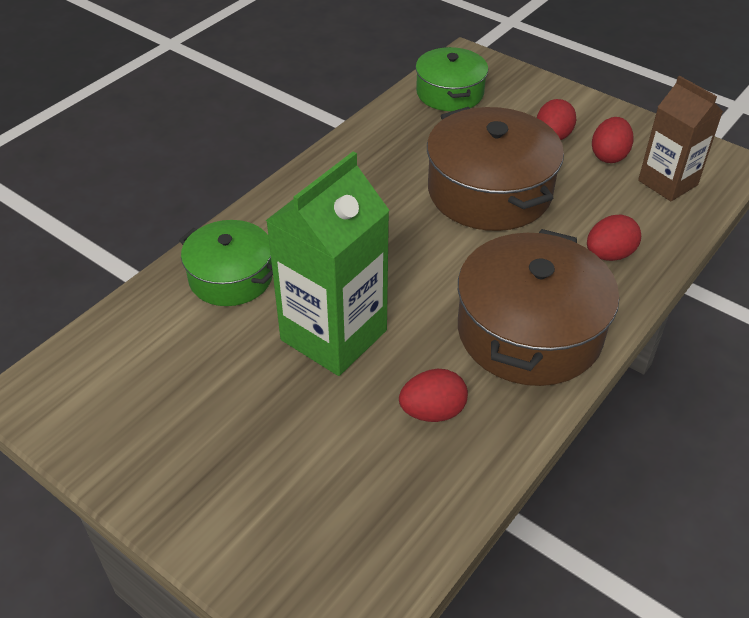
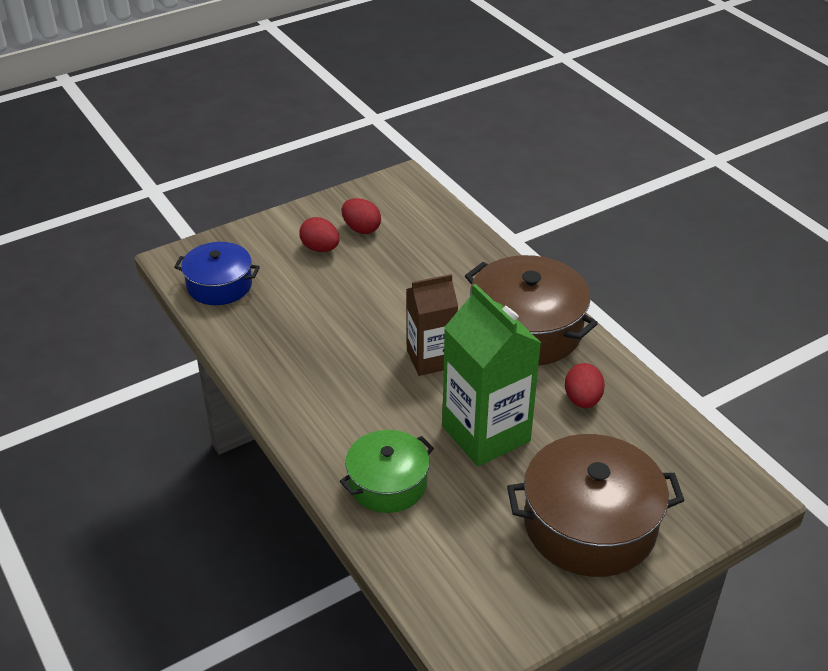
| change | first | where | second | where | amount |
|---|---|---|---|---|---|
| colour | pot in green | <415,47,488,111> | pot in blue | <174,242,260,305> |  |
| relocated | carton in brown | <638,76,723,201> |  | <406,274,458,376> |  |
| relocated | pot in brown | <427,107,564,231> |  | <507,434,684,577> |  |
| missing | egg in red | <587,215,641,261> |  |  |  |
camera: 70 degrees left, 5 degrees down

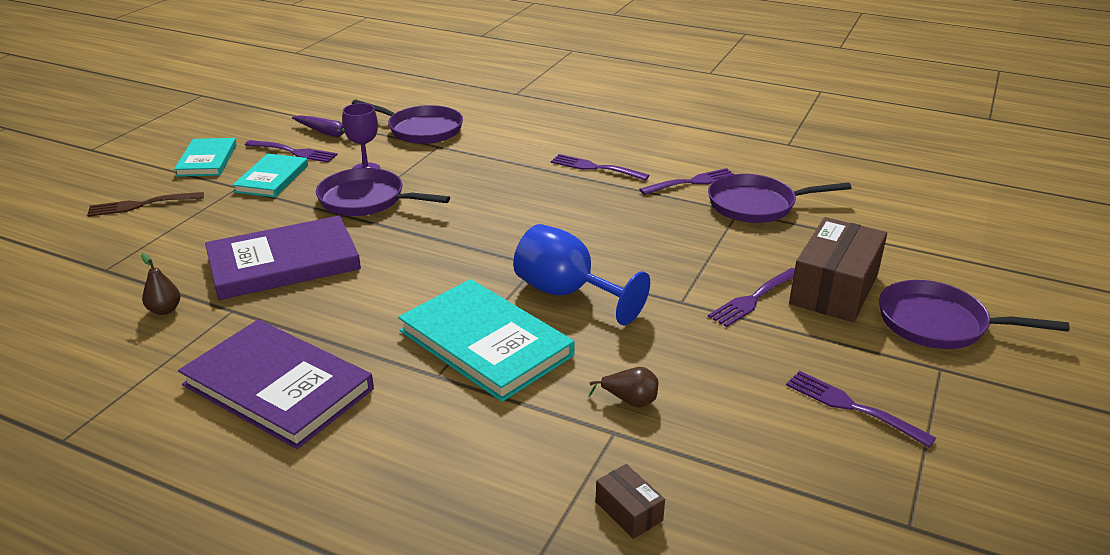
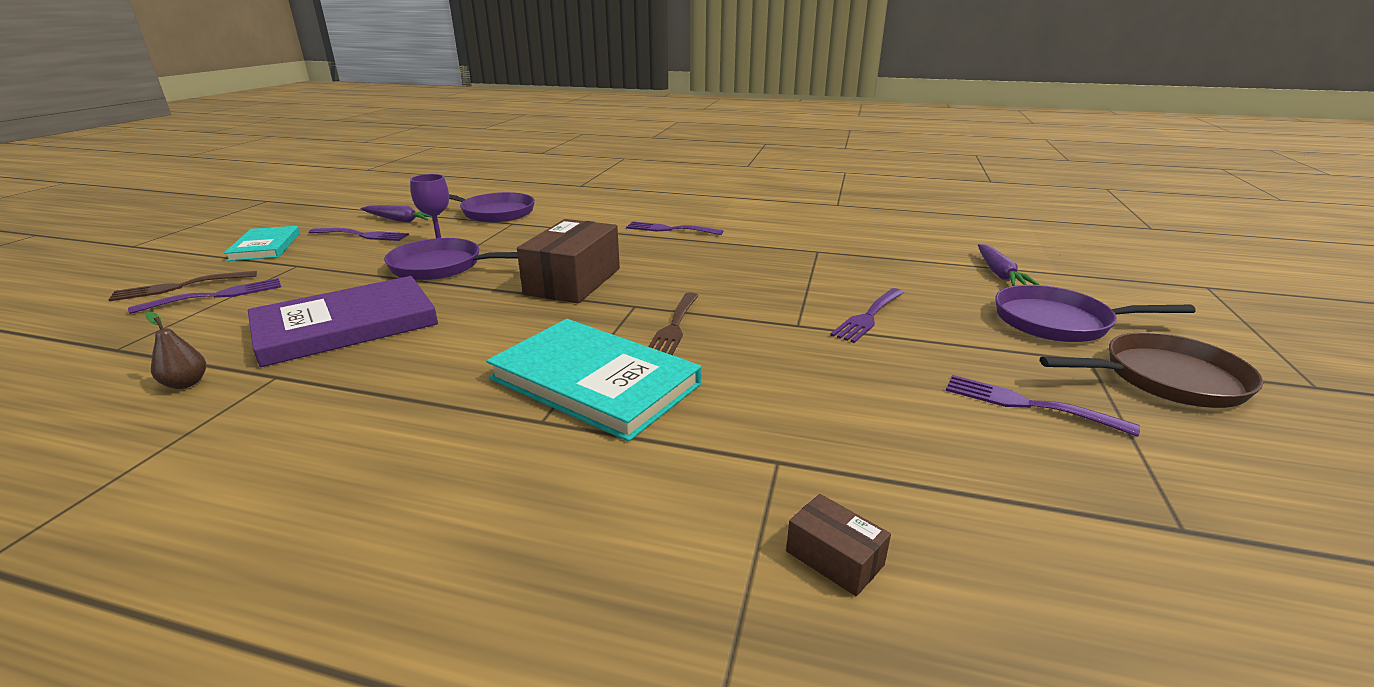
| change | first | where | second | where | amount |
|---|---|---|---|---|---|
| missing | book in turquoise | <233,154,308,197> |  |  |  |
| relocated | fork in purple | <639,168,734,195> |  | <128,278,281,314> |  |
| missing | pan in purple | <708,174,851,223> |  |  |  |
| relocated | box in brown | <789,217,887,322> |  | <517,219,620,303> |  |
| exchanged | goblet in blue | <513,224,650,325> | fork in brown | <648,292,699,355> |  |
| missing | book in purple | <178,319,374,449> |  |  |  |
| missing | pear in brown | <588,367,658,407> |  |  |  |
| appeared |  |  | carrot in purple | <978,244,1039,286> |  |
| appeared |  |  | pan in brown | <1040,332,1263,408> |  |
camera: 10 degrees left, 5 degrees down

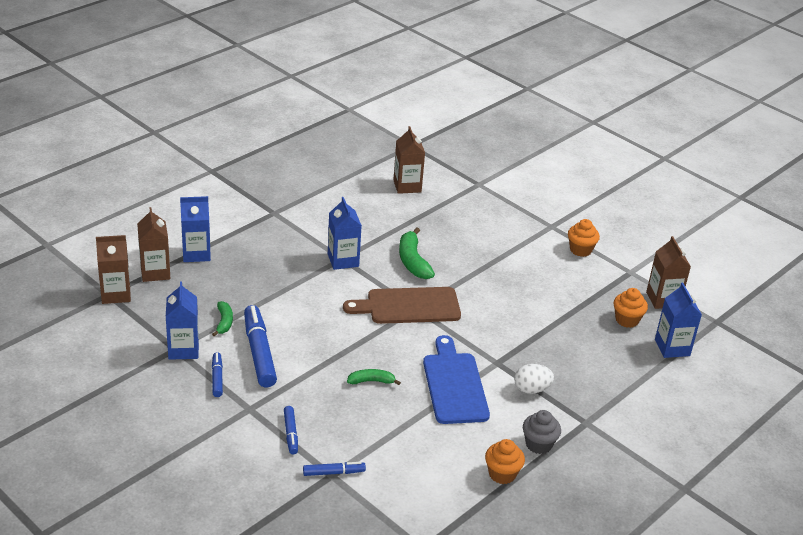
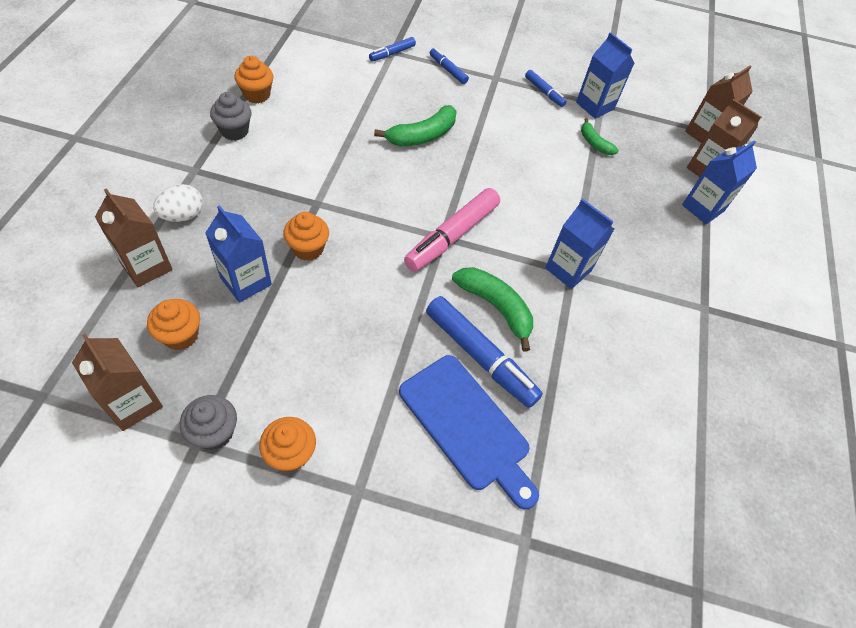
| change | first | where | second | where | amount |
|---|---|---|---|---|---|
| relocated | carton in brown | <393,126,425,194> |  | <95,188,173,287> |  |
| relocated | carton in blue | <655,282,702,358> |  | <205,205,272,303> |  |
| exchanged | cutting board in brown | <343,287,461,324> | marker in pink | <404,188,500,272> |  |
| relocated | marker in blue | <244,305,277,387> |  | <426,296,543,408> |  |
| relocated | cutting board in blue | <423,335,490,424> |  | <399,355,539,509> |  |
| relocated | egg in white | <514,364,554,394> |  | <153,184,203,222> |  |
| size | banana in green | <347,369,401,385> |  | <374,105,457,146> | x1.67 |
| appeared |  |  | cupcake in orange | <283,212,329,261> |  |
| appeared |  |  | cupcake in grey | <180,395,237,450> |  |
camera: 145 degrees right, 20 degrees up

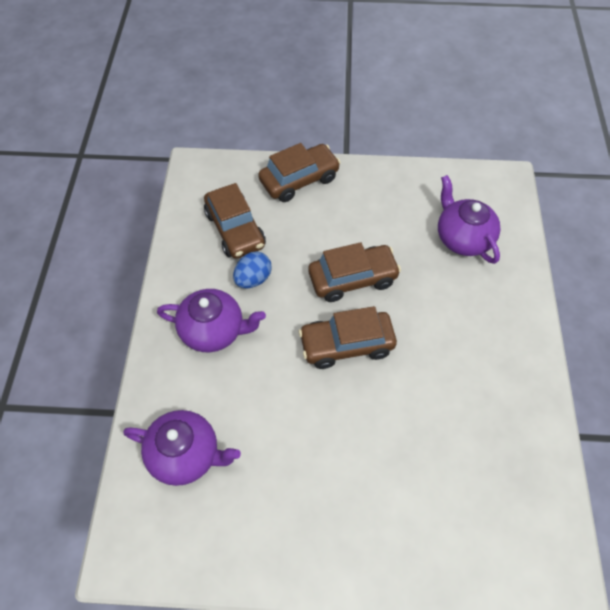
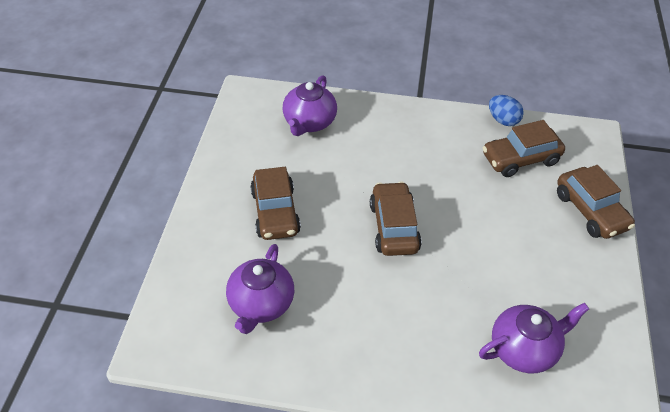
| change | first | where | second | where | amount |
|---|---|---|---|---|---|
| relocated | car in brown | <308,242,401,302> |  | <250,167,301,240> |  |
| relocated | egg in blue | <233,252,272,288> |  | <489,95,524,126> |  |
| relocated | teapot in purple | <157,289,266,352> |  | <226,244,294,334> |  |
camera: 95 degrees right, 10 degrees down

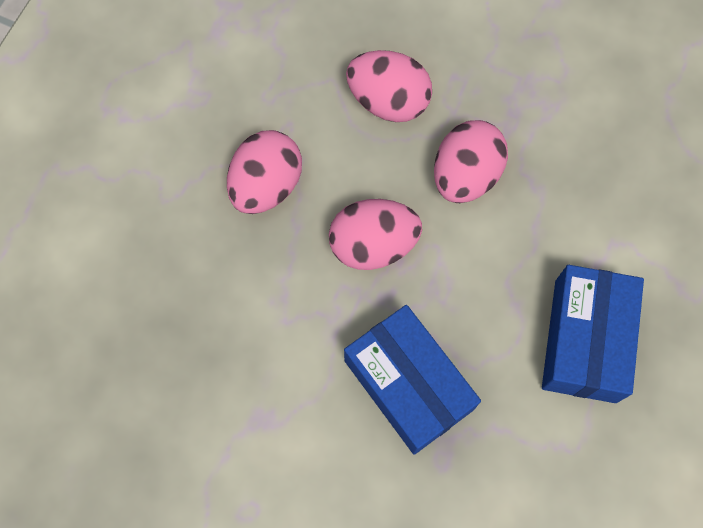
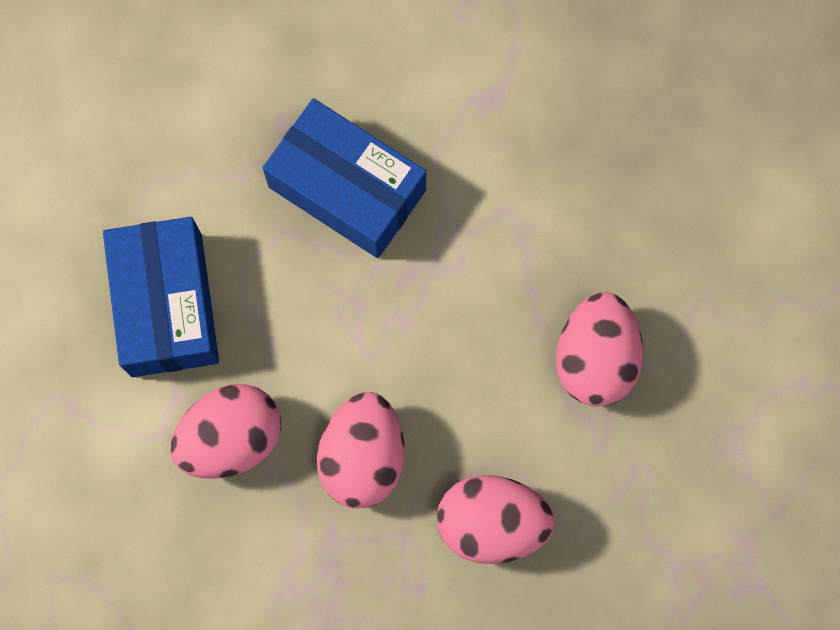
| change | first | where | second | where | amount |
|---|---|---|---|---|---|
| relocated | egg in pink | <329,199,422,270> |  | <170,384,281,479> |  |
camera: 160 degrees right, 5 degrees up

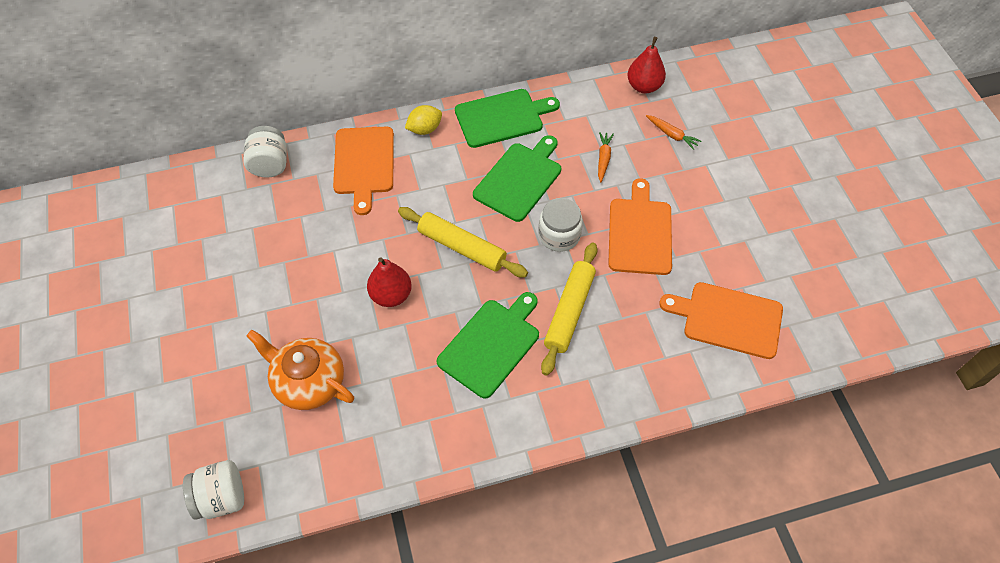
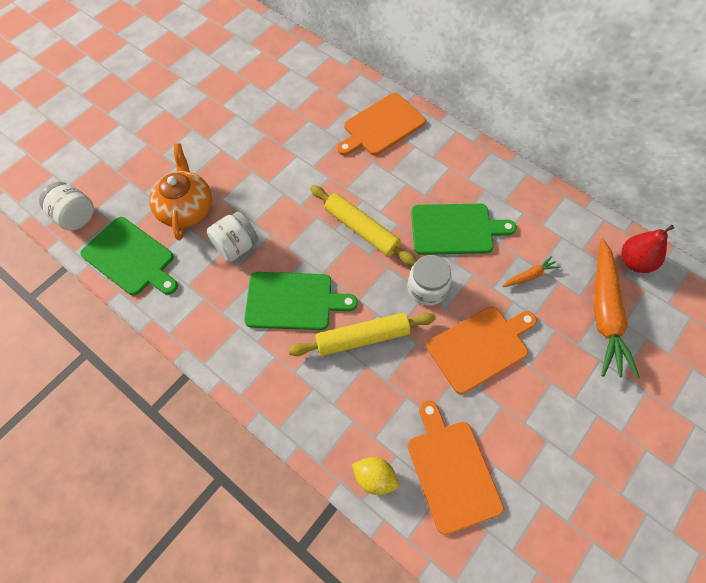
| change | first | where | second | where | amount |
|---|---|---|---|---|---|
| relocated | cutting board in green | <455,89,560,148> |  | <80,217,178,296> |  |
| relocated | lemon in yellow | <405,105,442,135> |  | <352,457,399,495> |  |
| size | carrot in orange | <646,115,702,150> |  | <594,239,640,379> | x2.27 |
| relocated | jar in white | <243,126,287,178> |  | <207,212,258,262> |  |
| spun | rolling pin in yellow | <398,207,528,277> |  | <310,185,417,266> | 45 degrees counterclockwise |
| missing | pear in red | <367,257,412,307> |  |  |  |
camera: 55 degrees right, 5 degrees up

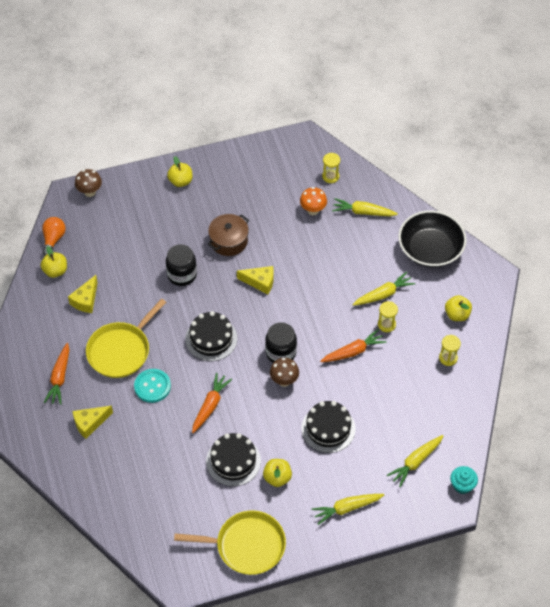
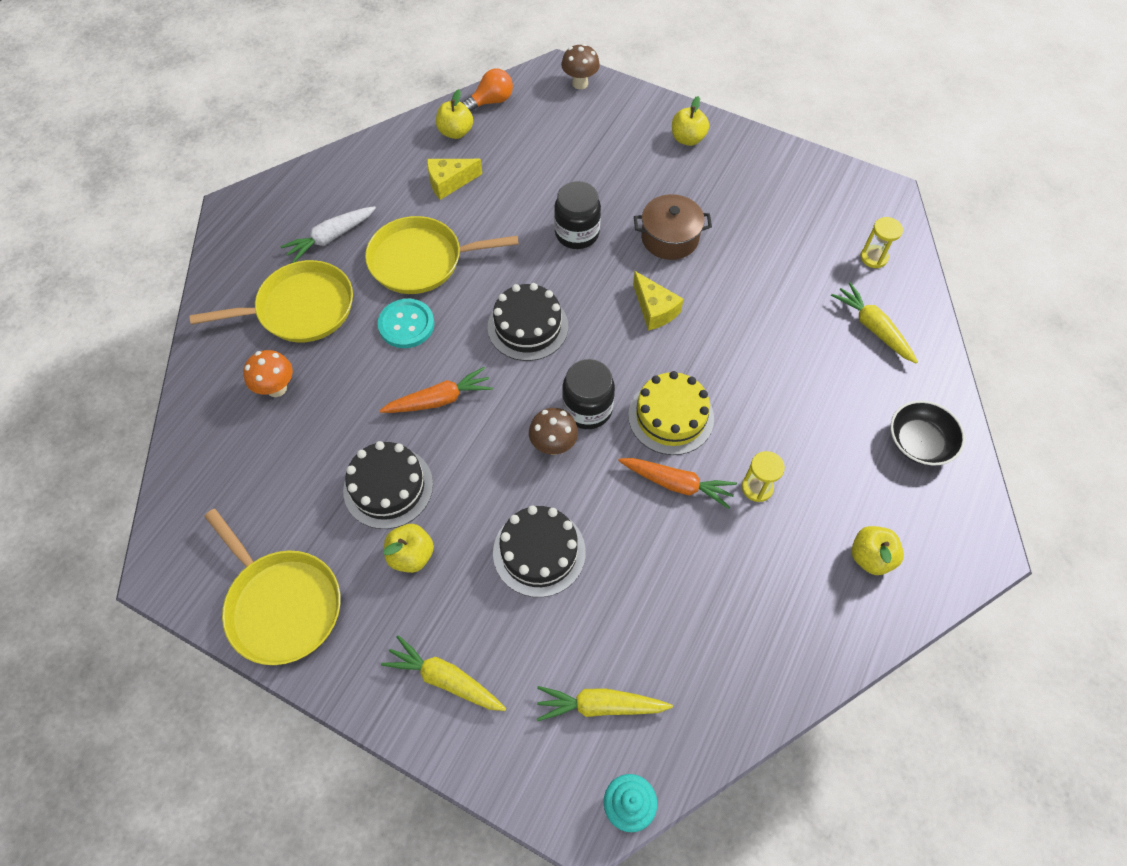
| change | first | where | second | where | amount |
|---|---|---|---|---|---|
| relocated | mushroom in orange | <300,187,327,215> |  | <243,350,293,397> |  |
| size | bowl in black | <398,210,467,268> |  | <891,400,965,465> | x0.61 |
| missing | carrot in yellow | <352,272,415,306> |  |  |  |
| missing | hourglass in yellow | <439,335,461,366> |  |  |  |
| colour | carrot in orange | <44,343,69,405> | carrot in white | <280,206,376,263> |  |
| exchanged | cheese in yellow | <73,406,113,439> | pan in yellow | <190,260,353,342> |  |
| appeared |  |  | cake in yellow | <628,371,714,455> |  |
camera: 45 degrees right, 5 degrees up

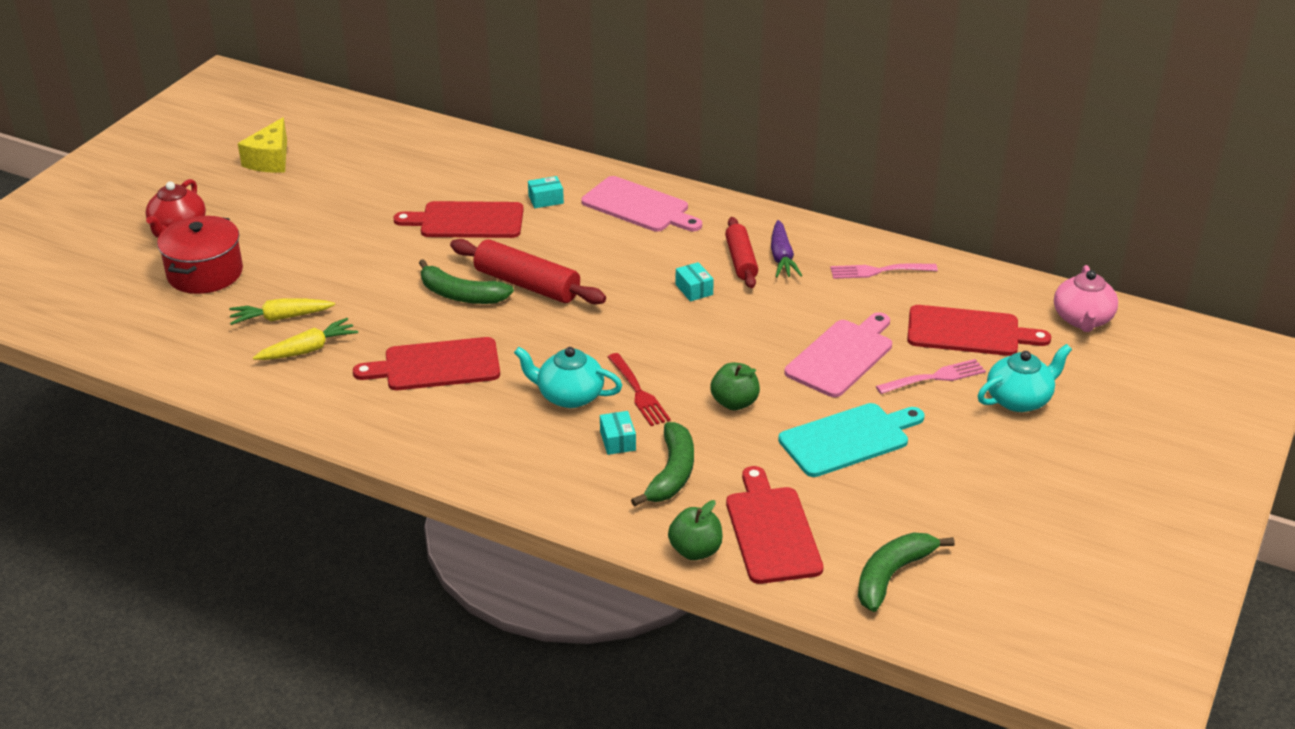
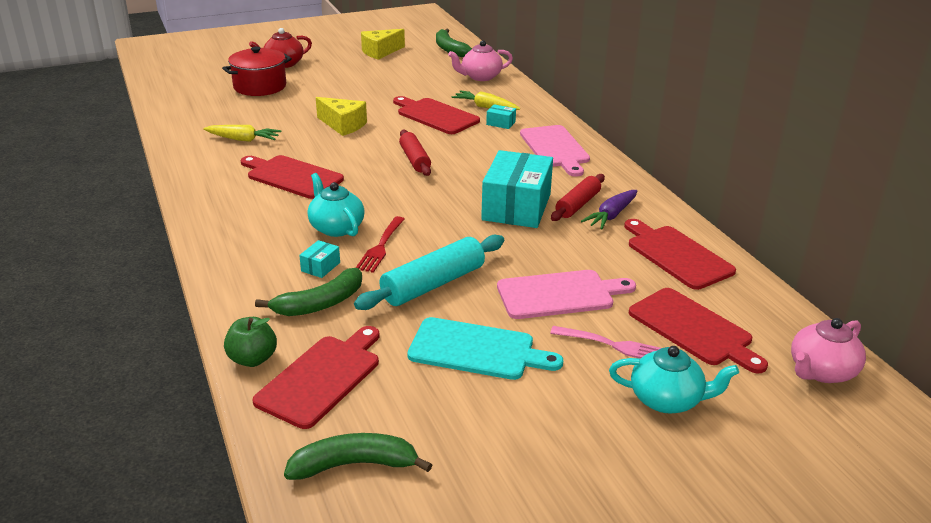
| change | first | where | second | where | amount |
|---|---|---|---|---|---|
| size | rolling pin in red | <450,239,606,304> |  | <399,130,431,176> | x0.66 |
| relocated | banana in green | <419,259,514,304> |  | <436,28,472,57> |  |
| size | box in turquoise | <675,262,714,302> |  | <481,150,553,228> | x2.47 |
| exchanged | fork in pink | <830,264,938,279> | cutting board in red | <624,219,736,290> |  |
| relocated | carrot in yellow | <229,298,335,325> |  | <452,90,520,110> |  |
| exchanged | apple in green | <711,363,760,410> | rolling pin in turquoise | <354,235,504,310> |  |
| appeared |  |  | teapot in pink | <448,40,513,81> |  |
| appeared |  |  | cheese in yellow | <316,97,367,136> |  |
camera: 40 degrees right, 5 degrees down

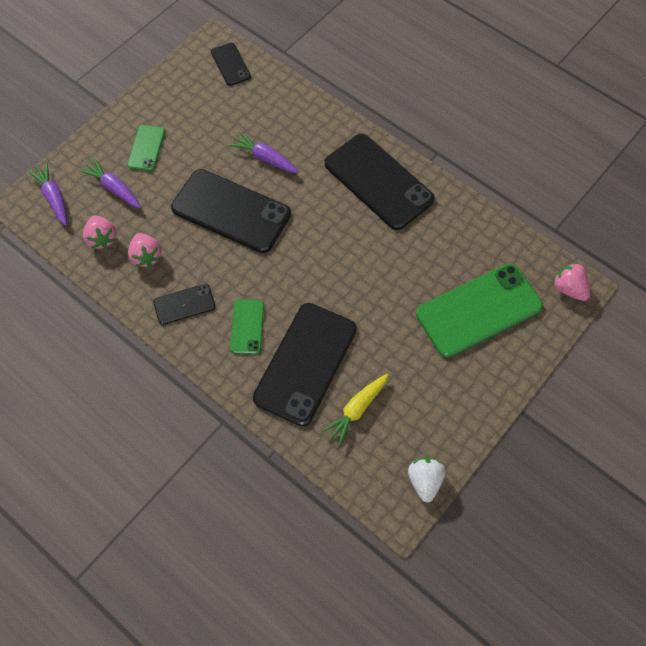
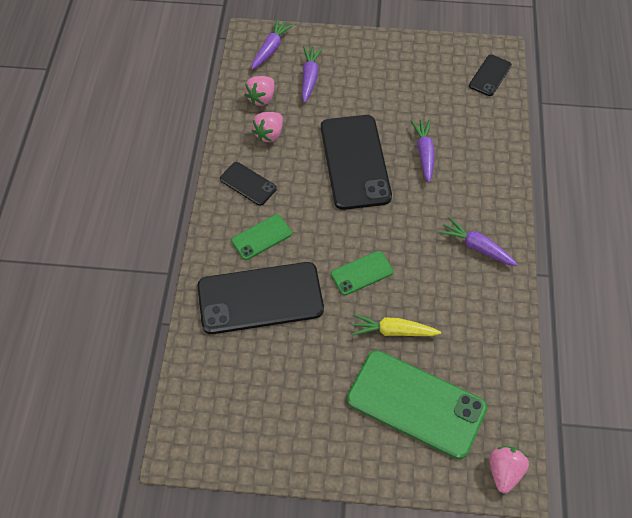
| change | first | where | second | where | amount |
|---|---|---|---|---|---|
| relocated | phone in green | <127,125,165,171> |  | <331,251,393,295> |  |
| exchanged | phone in black | <325,134,435,230> | carrot in purple | <439,217,518,266> |  |
| relocated | carrot in yellow | <322,374,389,446> |  | <352,314,441,336> |  |
| missing | strawberry in white | <408,457,446,502> |  |  |  |
camera: 55 degrees right, 5 degrees down

